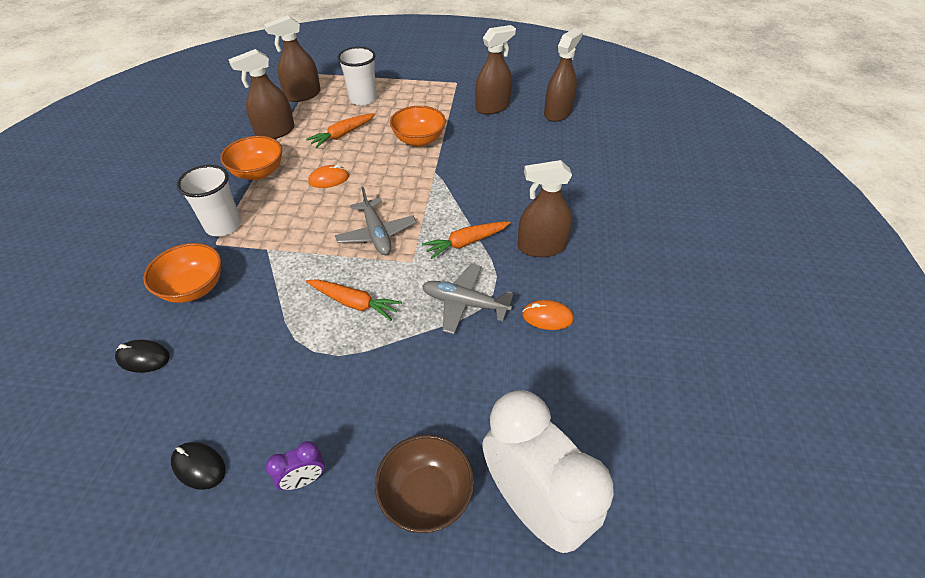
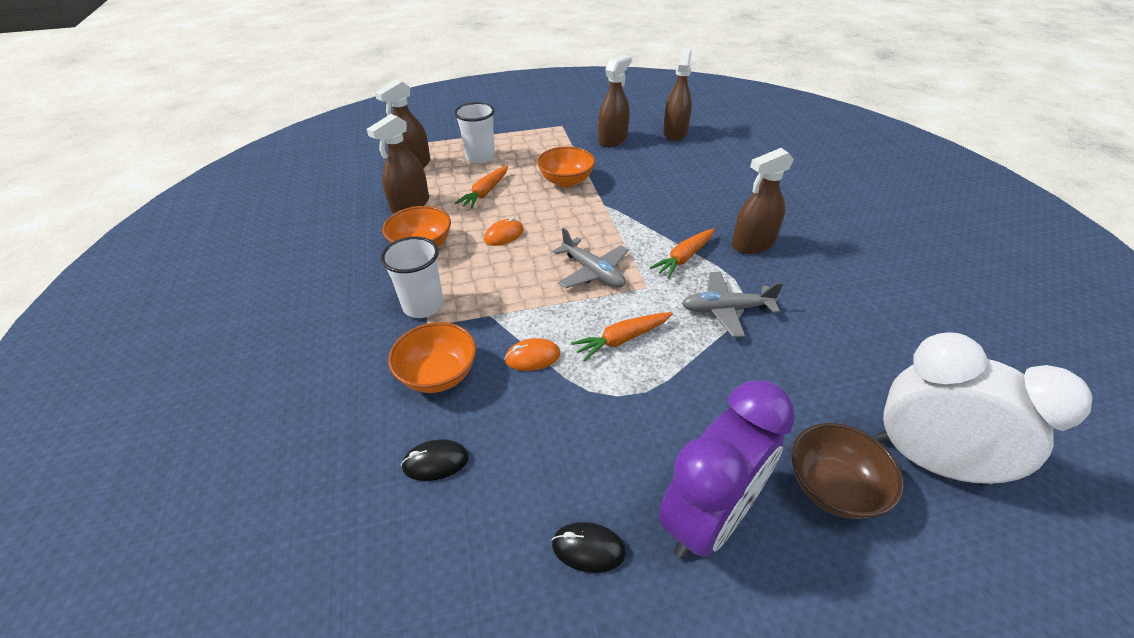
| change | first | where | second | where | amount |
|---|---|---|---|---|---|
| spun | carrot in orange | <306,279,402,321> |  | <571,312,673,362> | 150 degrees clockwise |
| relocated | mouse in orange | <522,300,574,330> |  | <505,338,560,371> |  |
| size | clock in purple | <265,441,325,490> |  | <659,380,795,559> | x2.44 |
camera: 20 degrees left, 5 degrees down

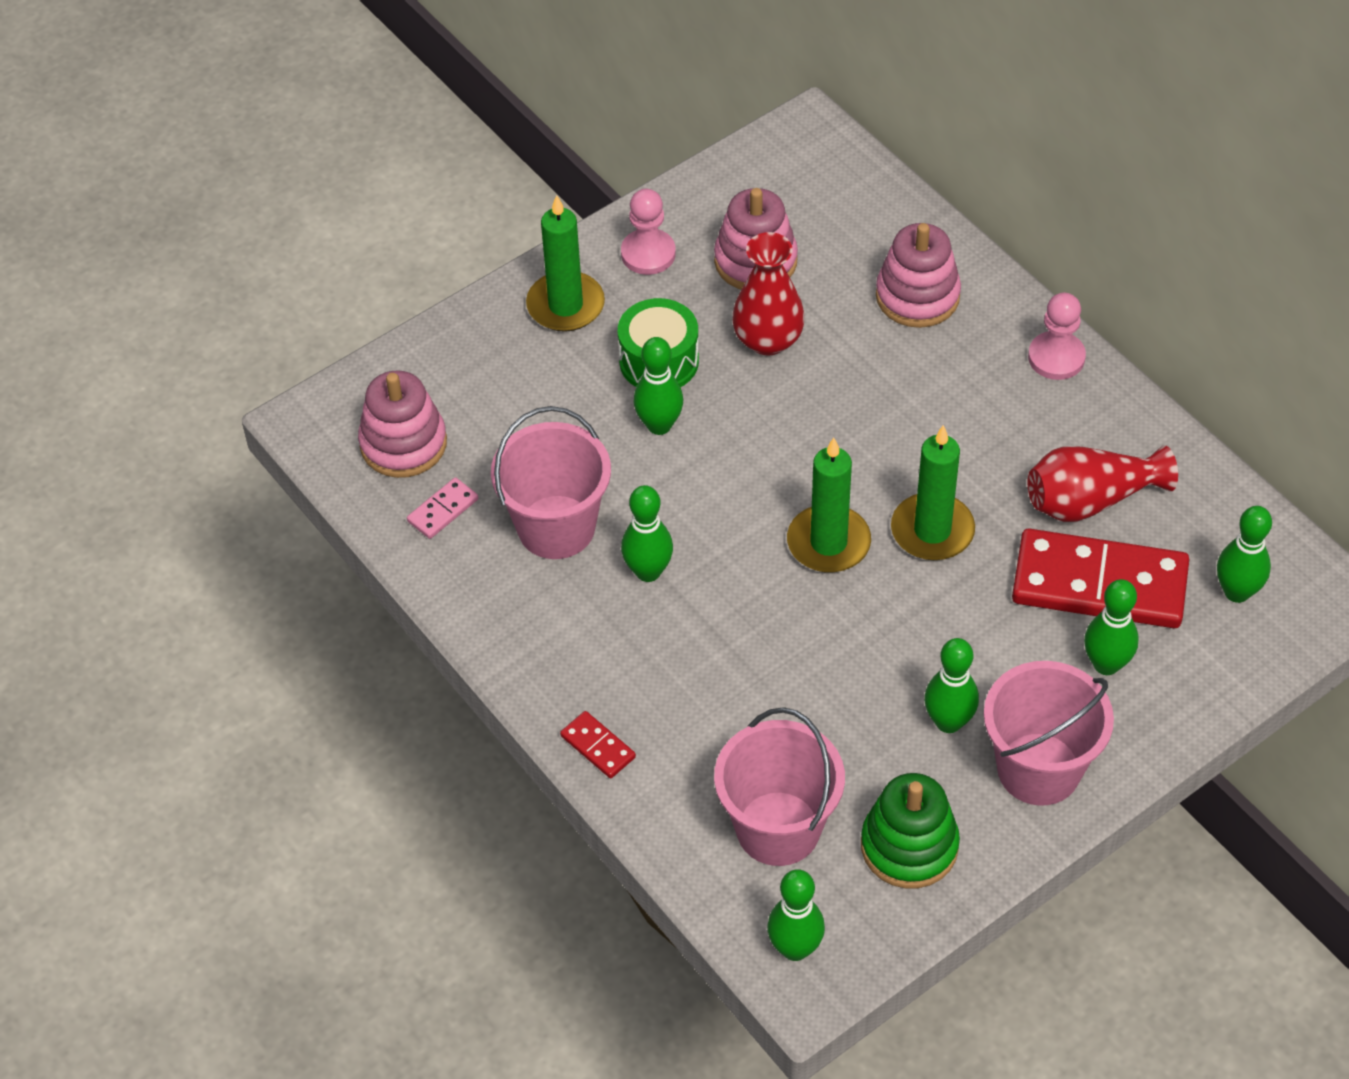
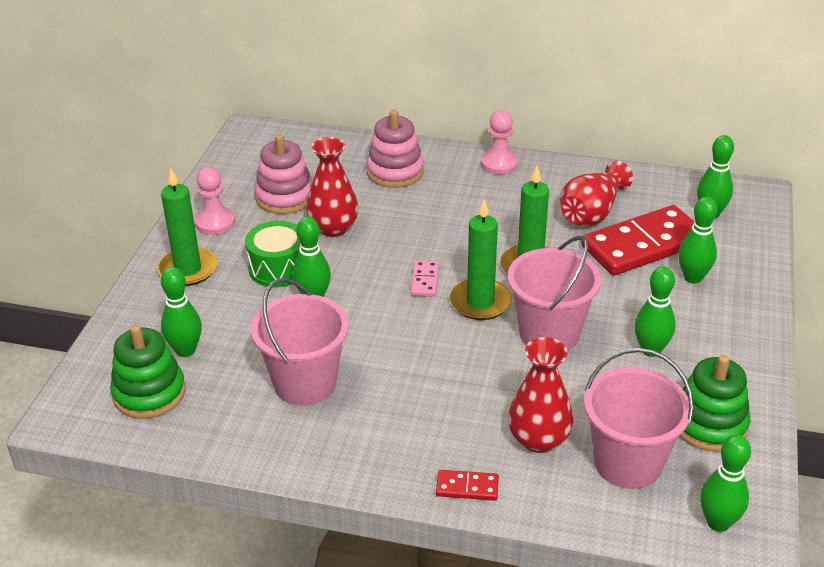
| change | first | where | second | where | amount |
|---|---|---|---|---|---|
| colour | stacking toy in pink | <358,370,447,478> | stacking toy in green | <110,325,186,419> |  |
| relocated | domino in pink | <407,477,478,539> |  | <411,261,439,297> |  |
| relocated | bowling pin in green | <621,485,673,582> |  | <161,267,202,357> |  |
| relocated | bucket in pink | <984,661,1114,806> |  | <508,236,601,351> |  |
| appeared |  |  | vase in red | <508,337,573,453> |  |
camera: 40 degrees left, 15 degrees down

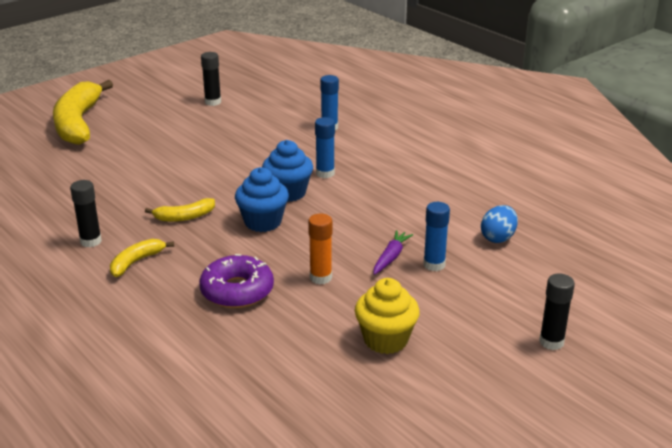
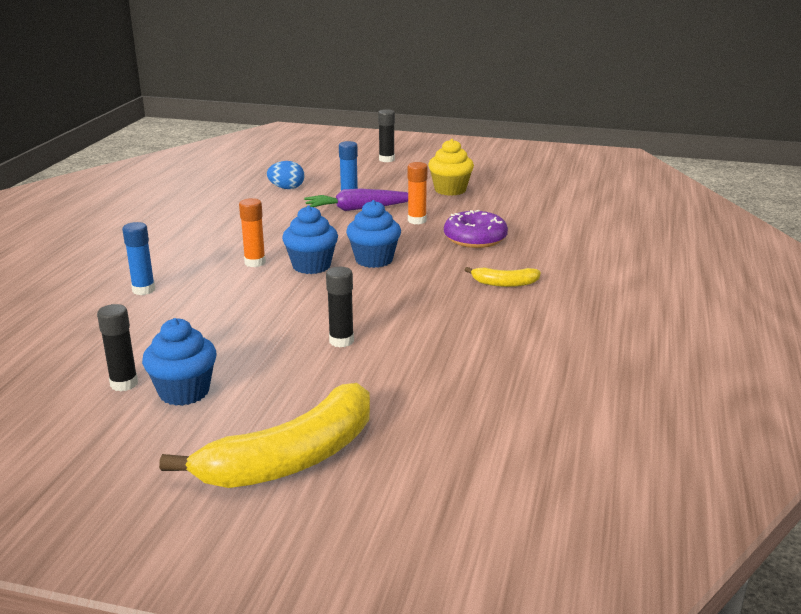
| change | first | where | second | where | amount |
|---|---|---|---|---|---|
| colour | glue stick in blue | <315,117,335,178> | glue stick in orange | <239,198,266,267> |  |
| relocated | glue stick in black | <70,180,102,247> |  | <326,267,354,347> |  |
| missing | banana in yellow | <145,198,215,222> |  |  |  |
| size | carrot in purple | <373,230,413,275> |  | <304,189,408,211> | x1.67 |
| appeared |  |  | cupcake in blue | <142,318,217,406> |  |
camera: 125 degrees left, 5 degrees down

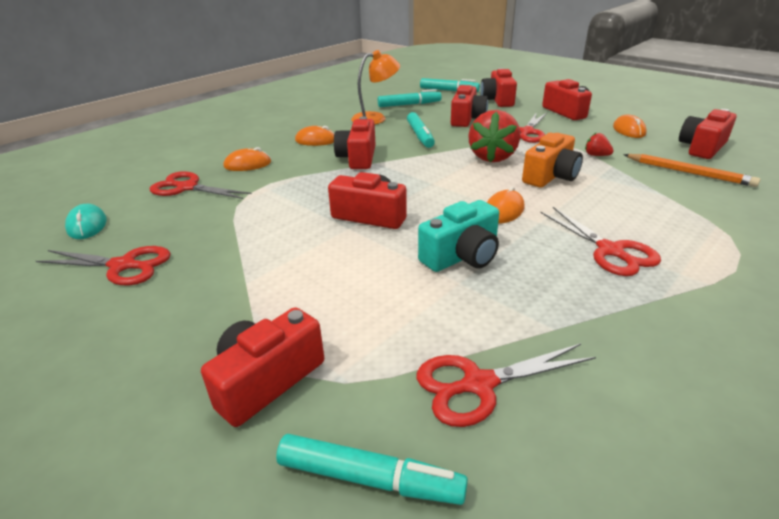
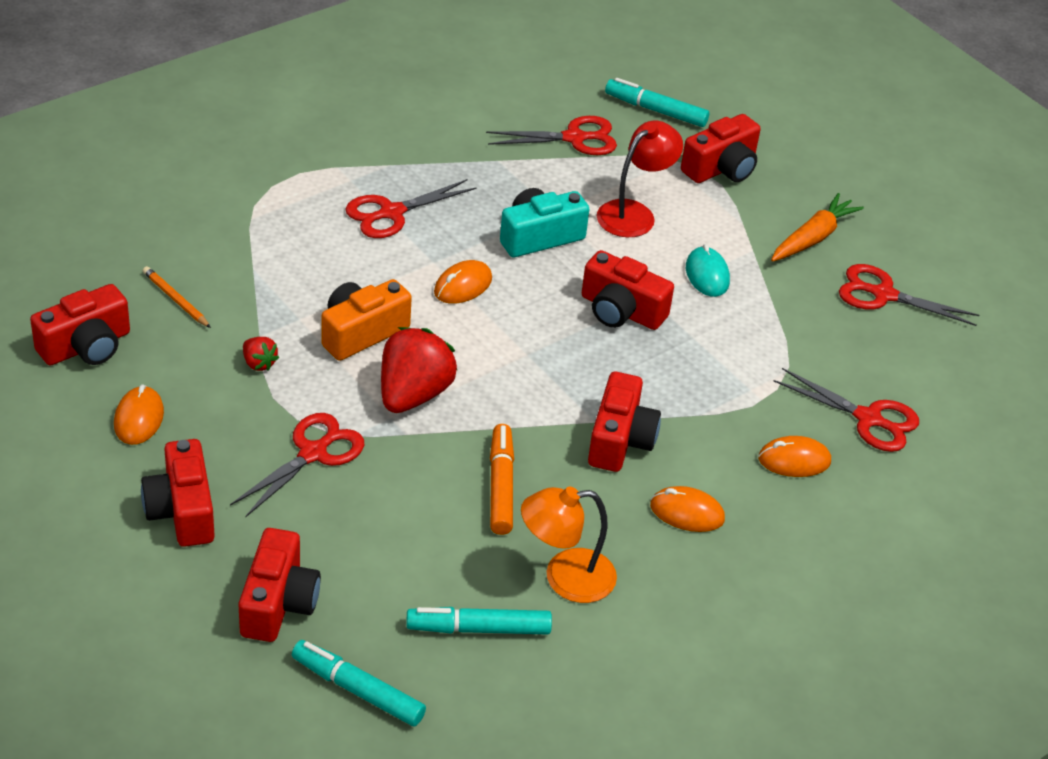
| change | first | where | second | where | amount |
|---|---|---|---|---|---|
| missing | camera in red | <451,85,488,127> |  |  |  |
| colour | marker in turquoise | <407,112,435,148> | marker in orange | <490,424,514,535> |  |
| size | pencil in orange | <623,154,760,187> |  | <143,266,211,328> | x0.65 |
| relocated | mouse in turquoise | <65,204,107,239> |  | <686,244,730,297> |  |
| spun | scissors in red | <540,207,661,276> |  | <345,179,477,238> | 105 degrees counterclockwise |
| appeared |  |  | lamp in red | <597,120,683,237> |  |
| appeared |  |  | carrot in orange | <771,193,864,262> |  |
camera: 175 degrees left, 10 degrees up

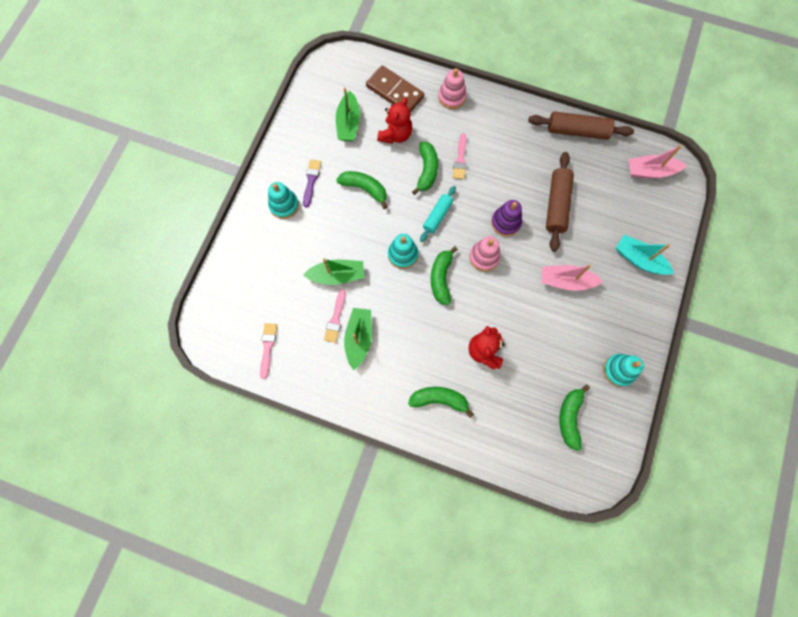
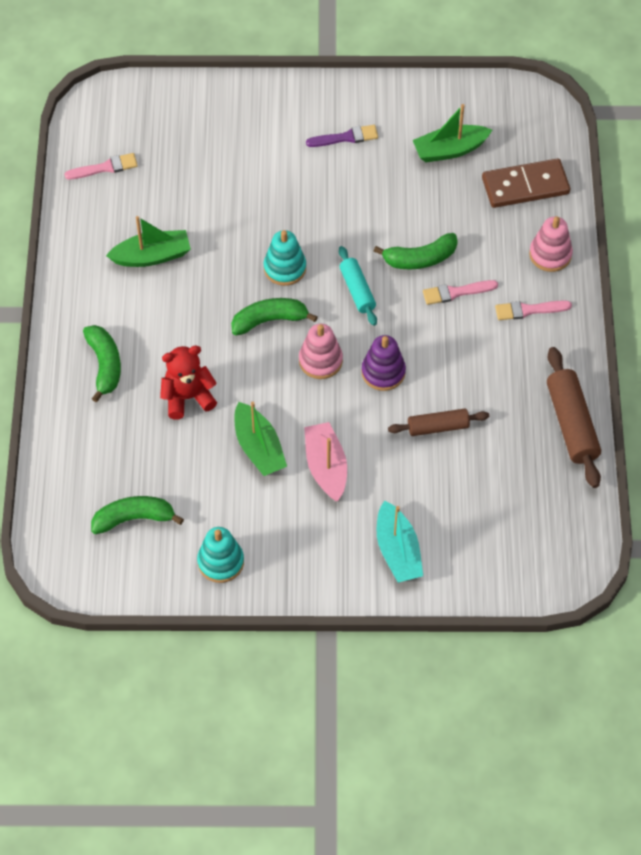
| change | first | where | second | where | amount |
|---|---|---|---|---|---|
| spun | domino in brown | <366,65,424,113> |  | <482,158,570,208> | 60 degrees clockwise |
| missing | teddy bear in red | <377,98,412,144> |  |  |  |
| missing | boat in pink | <628,145,687,178> |  |  |  |
| size | rolling pin in brown | <546,152,574,252> |  | <388,409,489,436> | x0.63 |
| missing | banana in green | <336,171,387,209> |  |  |  |
| missing | stacking toy in turquoise | <268,182,299,219> |  |  |  |
| spun | rolling pin in turquoise | <420,186,456,242> |  | <339,246,377,326> | 60 degrees clockwise |
| spun | boat in turquoise | <616,235,674,275> |  | <377,500,423,583> | 150 degrees clockwise |
| relocated | boat in green | <303,258,365,285> |  | <234,402,287,476> |  |
| relocated | brush in pink | <324,289,346,343> |  | <495,300,572,320> |  |
camera: 70 degrees right, 15 degrees down

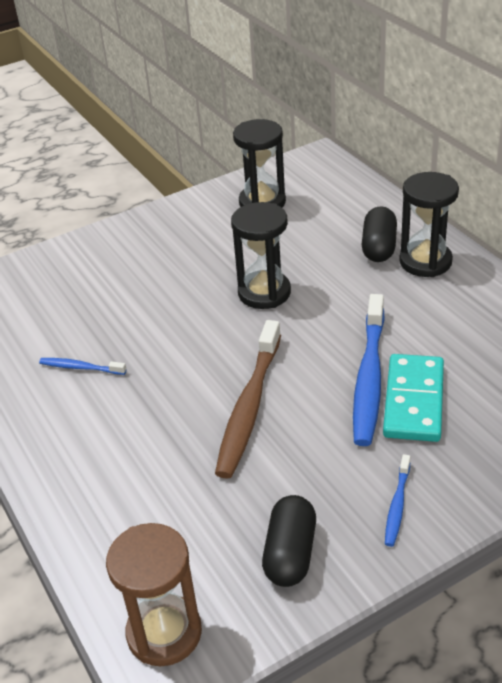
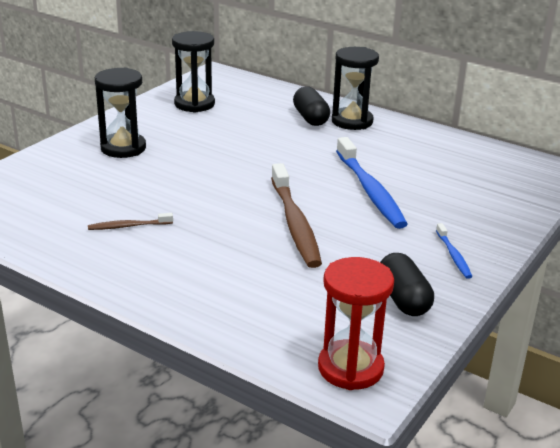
| change | first | where | second | where | amount |
|---|---|---|---|---|---|
| relocated | hourglass in black | <231,202,291,309> |  | <95,67,146,158> |  |
| missing | domino in turquoise | <383,354,444,442> |  |  |  |
| colour | toothbrush in blue | <39,358,127,375> | toothbrush in brown | <88,213,173,230> |  |
| colour | hourglass in brown | <106,523,202,666> | hourglass in red | <318,257,394,390> |  |
camera: 30 degrees left, 10 degrees down

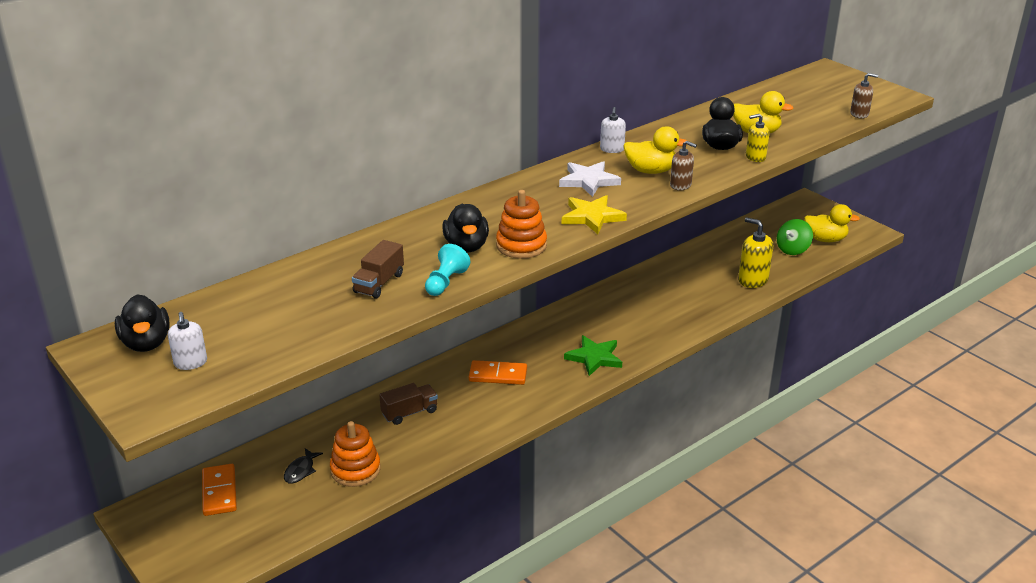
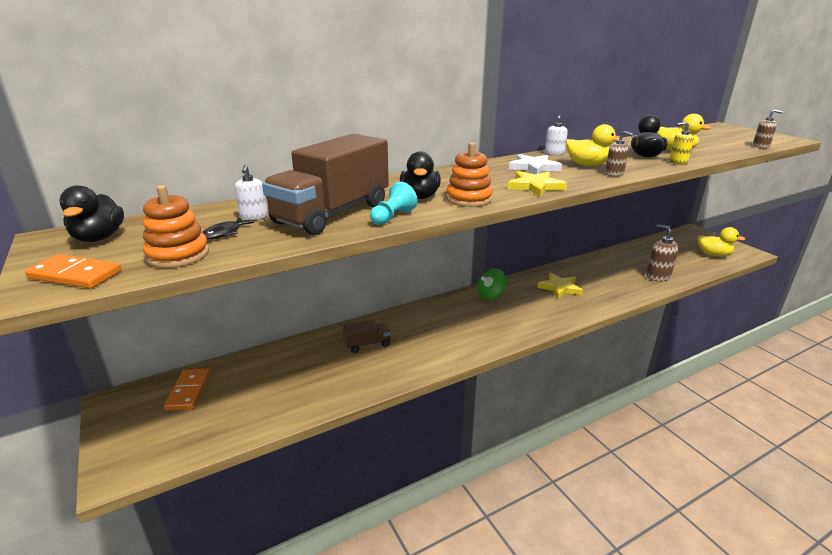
| change | first | where | second | where | amount |
|---|---|---|---|---|---|
| colour | soap dispenser in yellow | <738,217,773,288> | soap dispenser in brown | <646,225,679,281> |  |
| relocated | spinning top in green | <777,219,813,255> |  | <478,269,507,300> |  |
| size | truck in brown | <352,240,404,299> |  | <262,134,389,235> | x2.22 |
| relocated | soap dispenser in white | <168,312,207,370> |  | <235,165,268,220> |  |
| missing | star in green | <564,335,622,376> |  |  |  |
| relocated | domino in orange | <469,360,527,385> |  | <25,254,121,289> |  |
| relocated | stacking toy in orange | <330,421,381,487> |  | <143,185,209,268> |  |
| relocated | fish in black | <284,448,323,484> |  | <202,217,254,239> |  |
| appeared |  |  | star in yellow | <537,273,583,299> |  |
camera: 10 degrees right, 5 degrees down

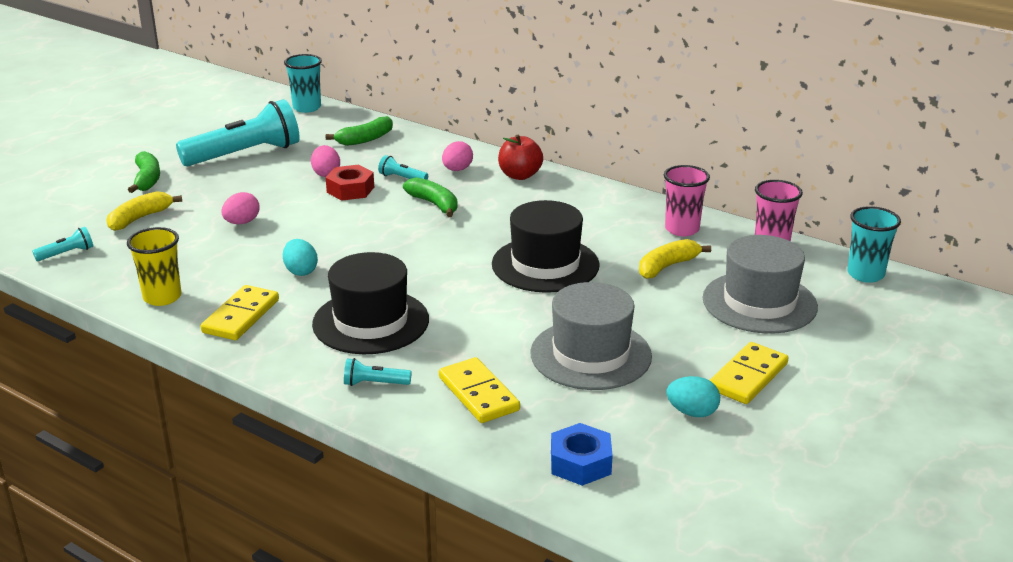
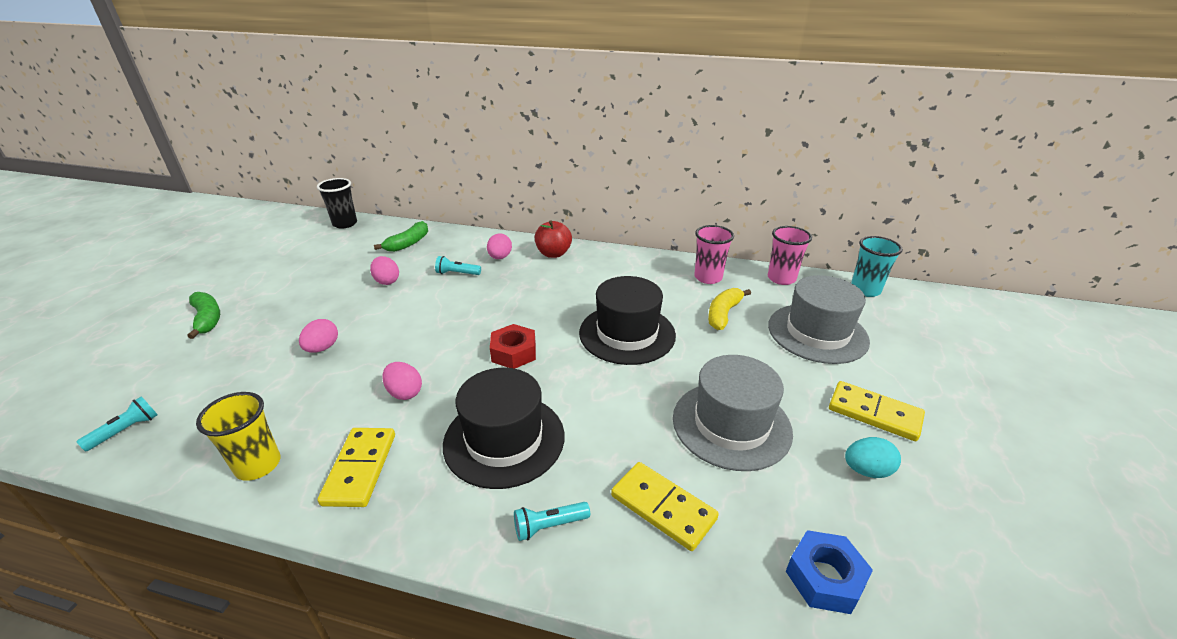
| change | first | where | second | where | amount |
|---|---|---|---|---|---|
| colour | cup in turquoise | <284,54,322,113> | cup in black | <317,178,357,229> |  |
| missing | flashlight in turquoise | <176,99,300,166> |  |  |  |
| relocated | nut in red | <325,165,374,201> |  | <490,324,536,369> |  |
| missing | banana in green | <403,177,458,217> |  |  |  |
| missing | banana in yellow | <107,191,182,231> |  |  |  |
| colour | egg in turquoise | <283,239,318,276> | egg in pink | <382,362,422,400> |  |
| spun | domino in yellow | <709,342,788,404> |  | <829,381,925,441> | 75 degrees counterclockwise |
camera: 20 degrees left, 5 degrees up

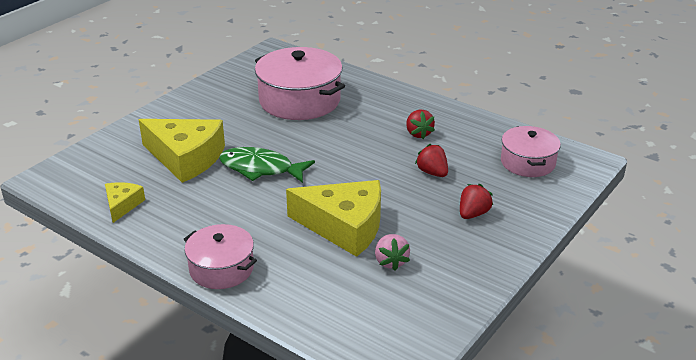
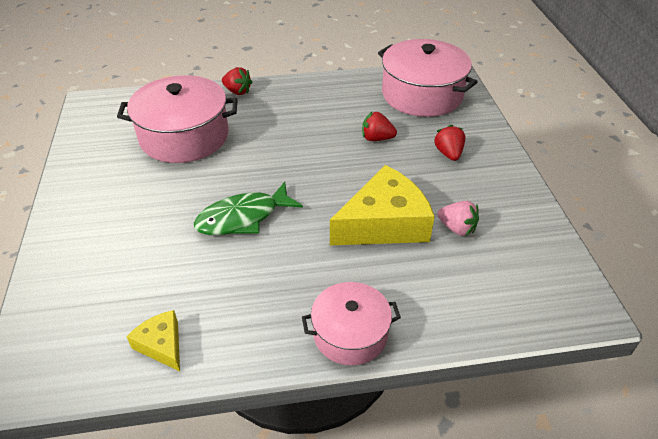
| change | first | where | second | where | amount |
|---|---|---|---|---|---|
| relocated | strawberry in red | <406,110,435,139> |  | <222,67,252,95> |  |
| missing | cheese in yellow | <139,119,225,183> |  |  |  |
| size | pot in pink | <501,126,561,177> |  | <378,39,478,117> | x1.67 |
camera: 45 degrees left, 10 degrees up

